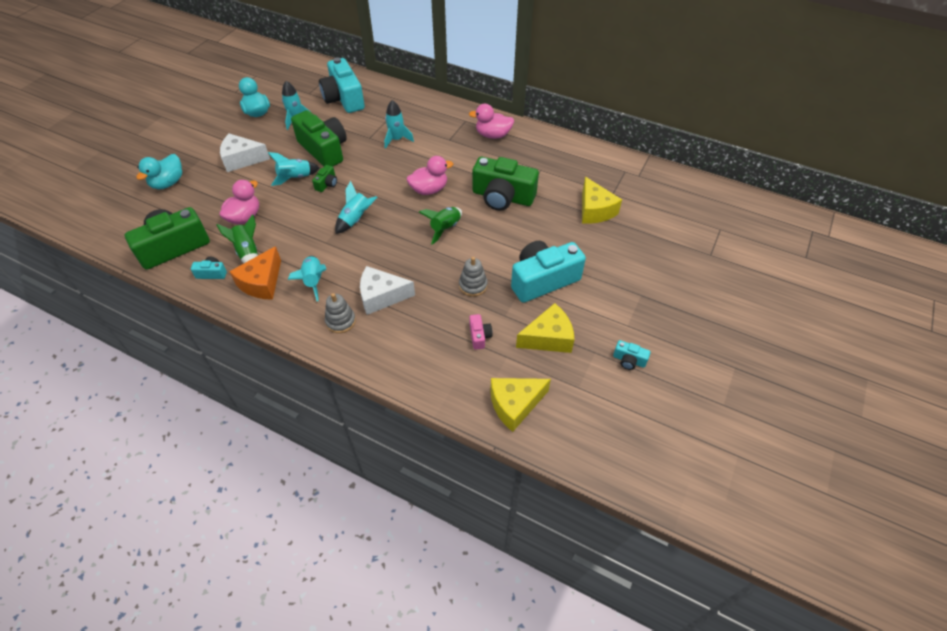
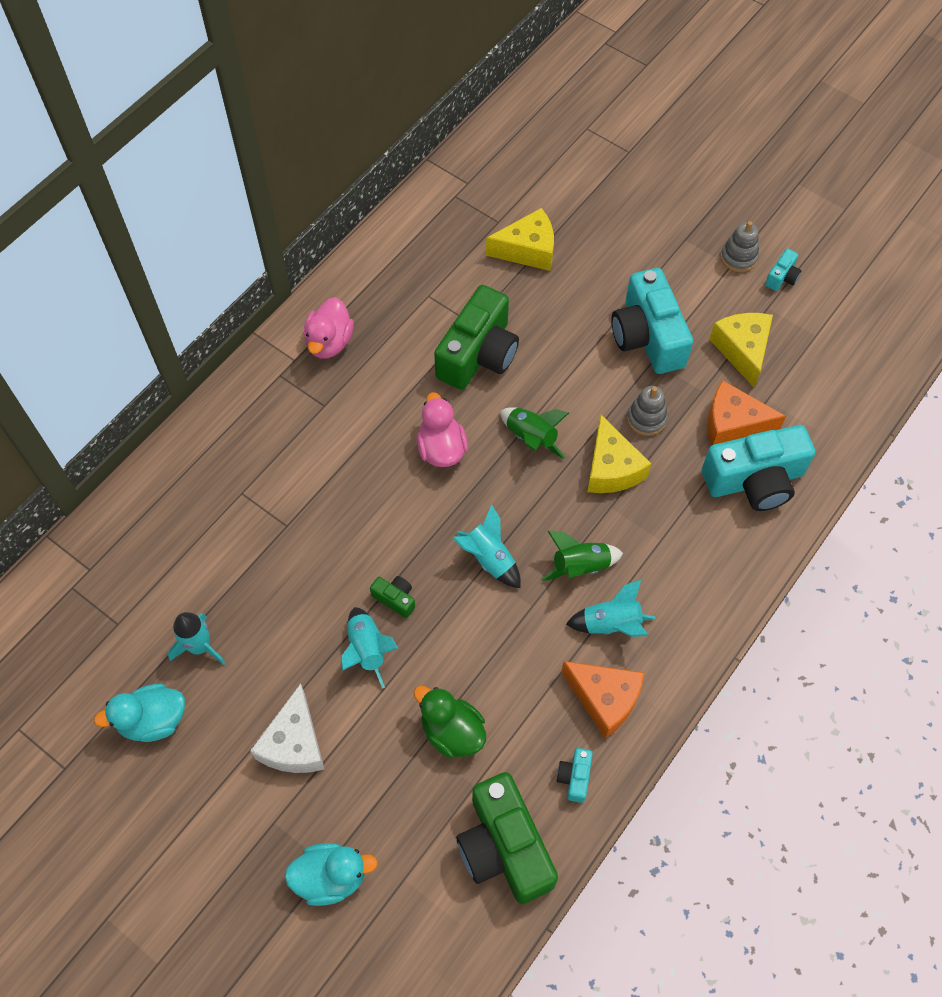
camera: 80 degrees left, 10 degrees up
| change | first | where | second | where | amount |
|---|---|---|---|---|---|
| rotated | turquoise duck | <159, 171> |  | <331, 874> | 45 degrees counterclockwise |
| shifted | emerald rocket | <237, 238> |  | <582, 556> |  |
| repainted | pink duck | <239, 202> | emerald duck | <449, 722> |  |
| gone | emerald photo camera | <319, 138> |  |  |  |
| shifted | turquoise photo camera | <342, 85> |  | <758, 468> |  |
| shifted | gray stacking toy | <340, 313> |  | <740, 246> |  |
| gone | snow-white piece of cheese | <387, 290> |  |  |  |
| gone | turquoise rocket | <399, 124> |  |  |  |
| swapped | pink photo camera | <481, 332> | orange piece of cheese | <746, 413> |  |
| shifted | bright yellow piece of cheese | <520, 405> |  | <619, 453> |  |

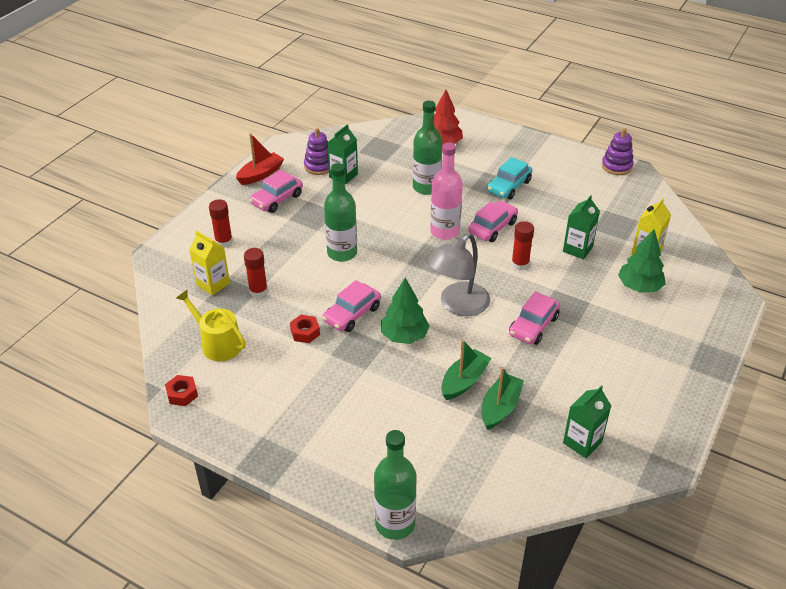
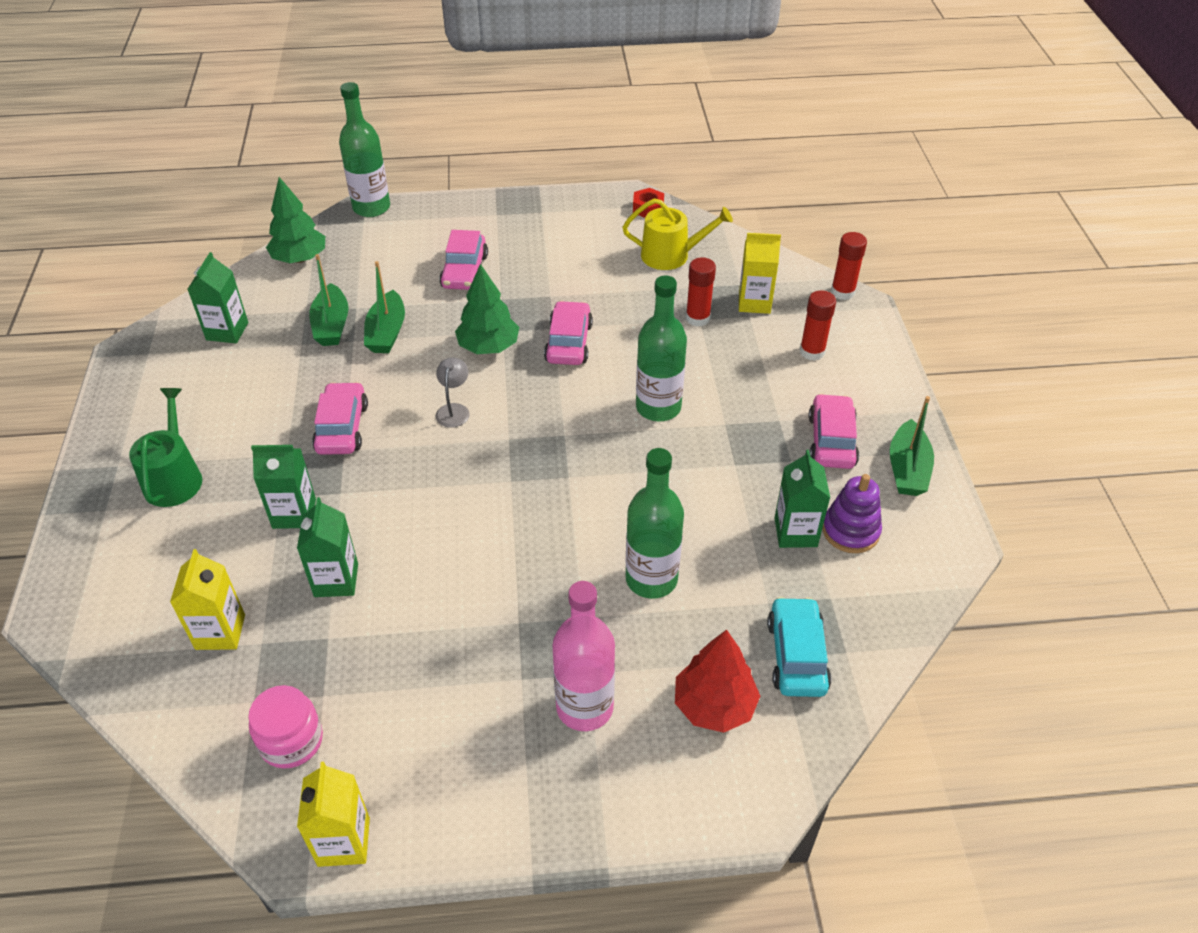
camera: 145 degrees right, 5 degrees up
| change | first | where | second | where | amount |
|---|---|---|---|---|---|
| repainted | scarlet sailboat | <260, 159> | emerald sailboat | <912, 446> |  |
| gone | scarlet nut | <305, 329> |  |  |  |
| scaled | gray lamp | <458, 274> |  | <453, 393> | x0.48 |
| shifted | pink drink bottle | <446, 191> |  | <584, 656> |  |
| shifted | pink car | <493, 221> |  | <463, 260> |  |
| shifted | turquoise car | <509, 178> |  | <799, 647> |  |
| shifted | scarlet stick of glue | <522, 245> |  | <849, 266> |  |
| swapped | royal purple stacking toy | <618, 151> | bright yellow juice carton | <333, 814> |  |
| shifted | emerald fir tree | <642, 261> |  | <295, 220> |  |
| new |  |  | emerald watering can | <165, 447> |  |
| new |  |  | pink jar | <285, 727> |  |
| new |  |  | emerald juice carton | <283, 487> |  |

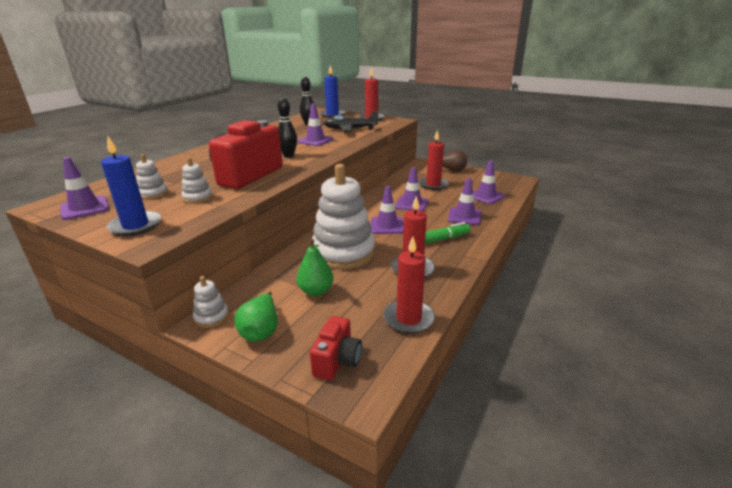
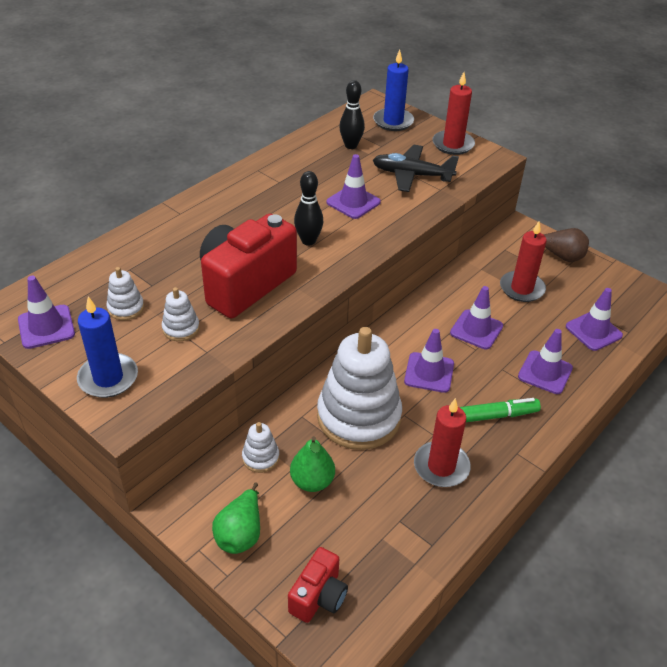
camera: 10 degrees right, 15 degrees up
| change | first | where | second | where | amount |
|---|---|---|---|---|---|
| shifted | snow-white stacking toy | <211, 302> |  | <260, 447> |  |
| gone | scarlet wax candle | <409, 285> |  |  |  |

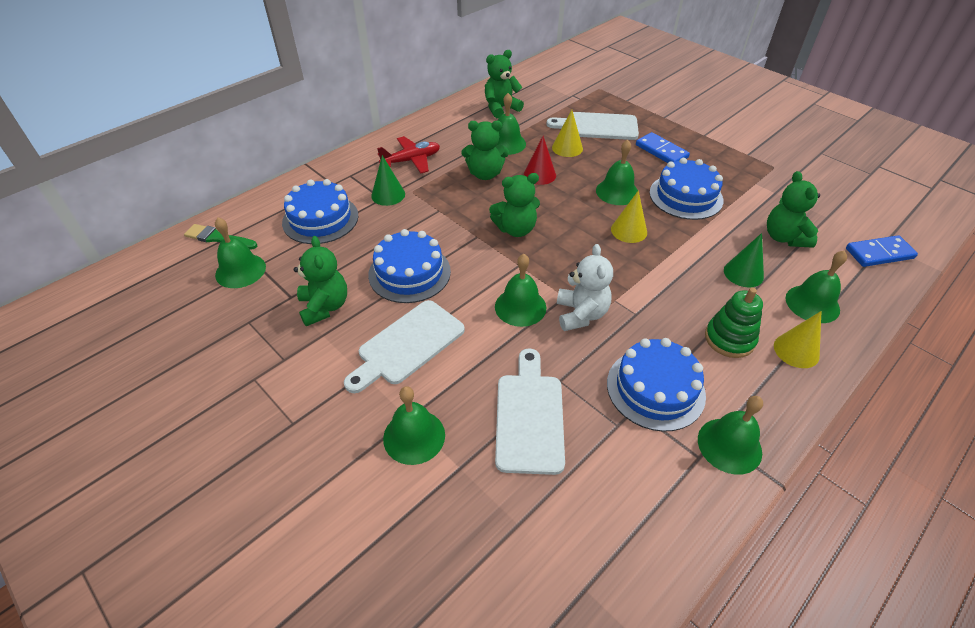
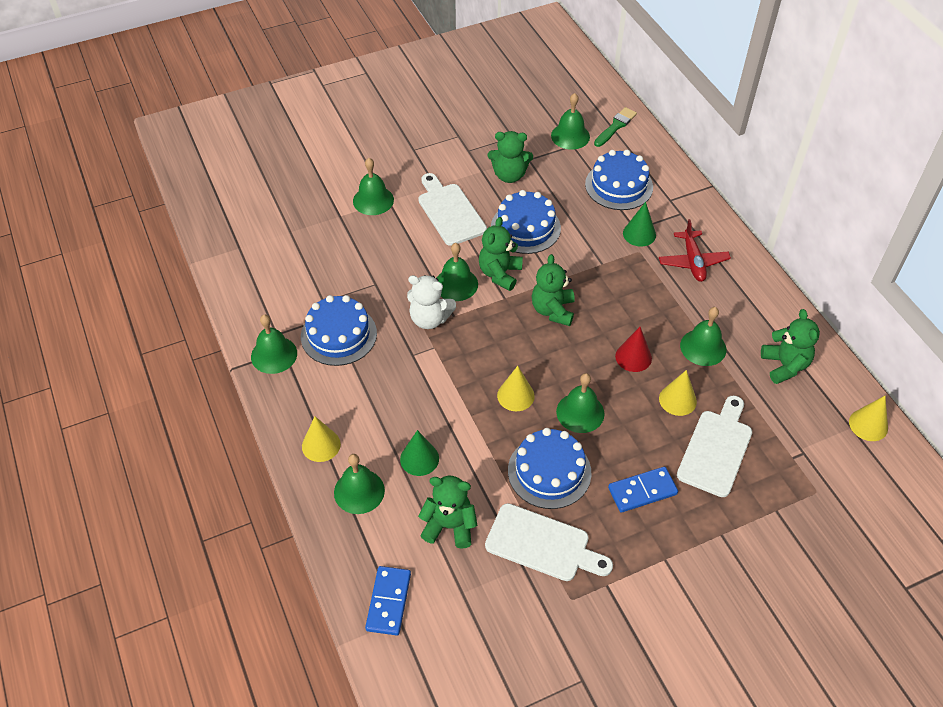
camera: 110 degrees right, 5 degrees up
| change | first | where | second | where | amount |
|---|---|---|---|---|---|
| shifted | emerald teddy | <485, 150> |  | <501, 254> |  |
| shifted | snow-white bread board | <530, 411> |  | <549, 542> |  |
| gone | emerald stacking toy | <734, 323> |  |  |  |
| new |  |  | bright yellow cone | <868, 418> |  |

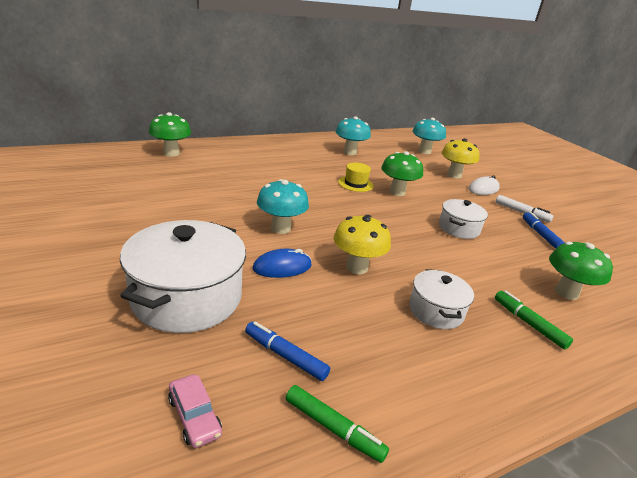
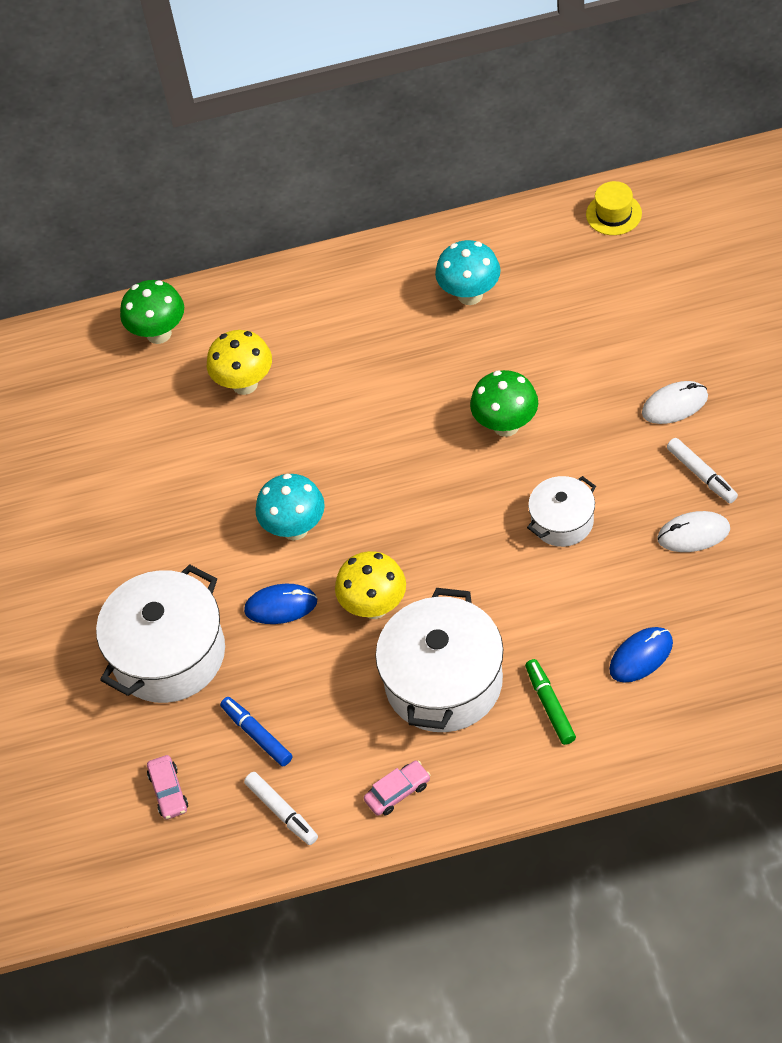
camera: 25 degrees right, 25 degrees up
| change | first | where | second | where | amount |
|---|---|---|---|---|---|
| repainted | emerald marker | <337, 424> | snow-white marker | <281, 808> |  |
| shifted | bright yellow hat | <356, 177> |  | <614, 208> |  |
| scaled | snow-white cooking pot | <441, 299> |  | <439, 660> | x1.82 |
| gone | turquoise mushroom | <429, 136> |  |  |  |
| shifted | bright yellow mushroom | <460, 158> |  | <239, 362> |  |
| swapped | blue marker | <544, 230> | snow-white mouse | <694, 531> |  |
| swapped | emerald mushroom | <581, 271> | blue mouse | <641, 655> |  |
| new |  |  | pink car | <397, 788> |  |

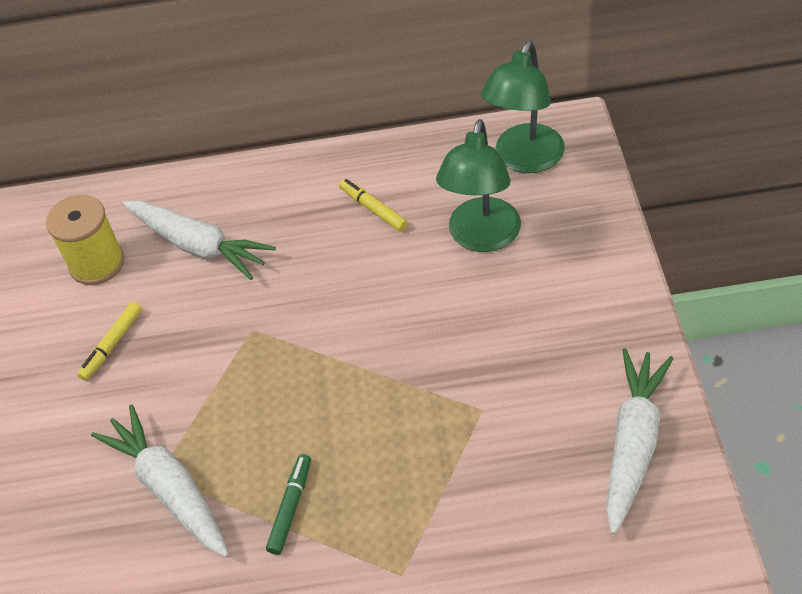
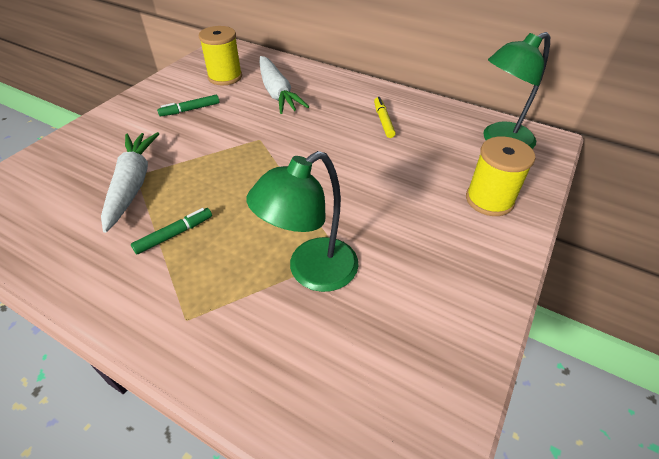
camera: 30 degrees right, 5 degrees down
| change | first | where | second | where | amount |
|---|---|---|---|---|---|
| repainted | bright yellow marker | <109, 341> | emerald marker | <188, 105> |  |
| shifted | emerald lamp | <478, 185> |  | <302, 221> |  |
| gone | snow-white root vegetable | <640, 441> |  |  |  |
| new |  |  | bright yellow spool | <501, 176> |  |

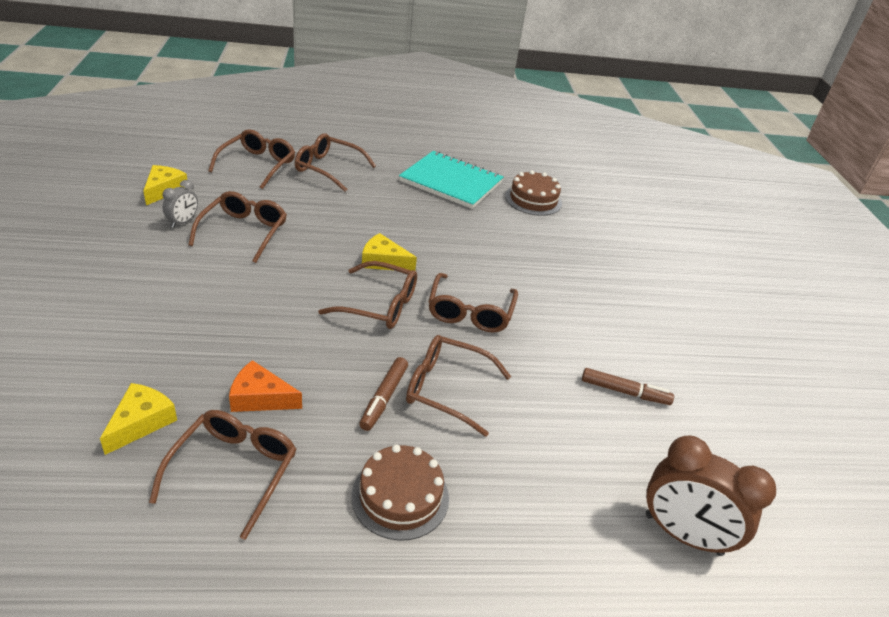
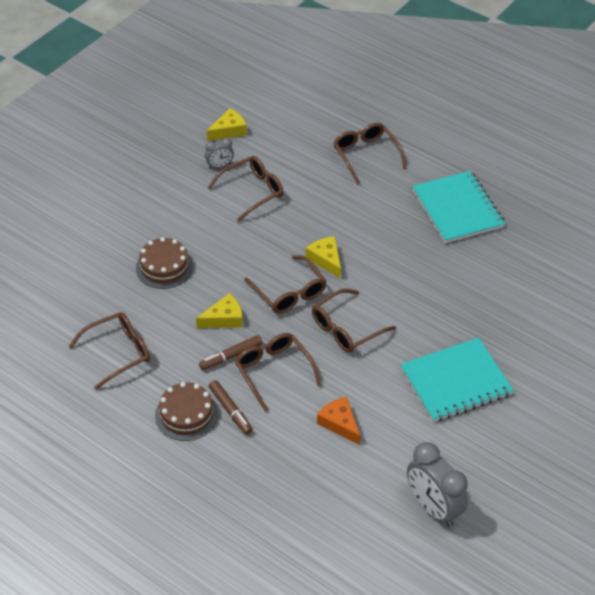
camera: 45 degrees right, 10 degrees up
| change | first | where | second | where | amount |
|---|---|---|---|---|---|
| shifted | bright yellow piece of cheese | <138, 419> |  | <219, 310> |  |
| gone | dark brown spectacles | <251, 159> |  |  |  |
| shifted | orange piece of cheese | <265, 386> |  | <338, 420> |  |
| shifted | dark brown layer cake | <533, 193> |  | <164, 263> |  |
| shifted | dark brown marker | <628, 386> |  | <231, 407> |  |
| gone | dark brown alarm clock | <711, 495> |  |  |  |
| new |  |  | turquoise exercise book | <457, 380> |  |
| new |  |  | gray alarm clock | <437, 484> |  |

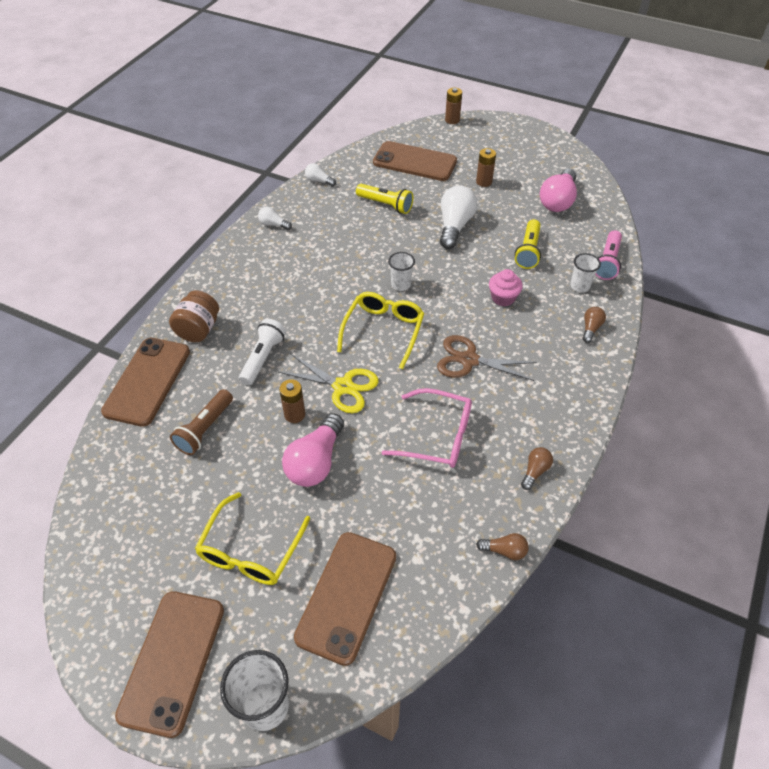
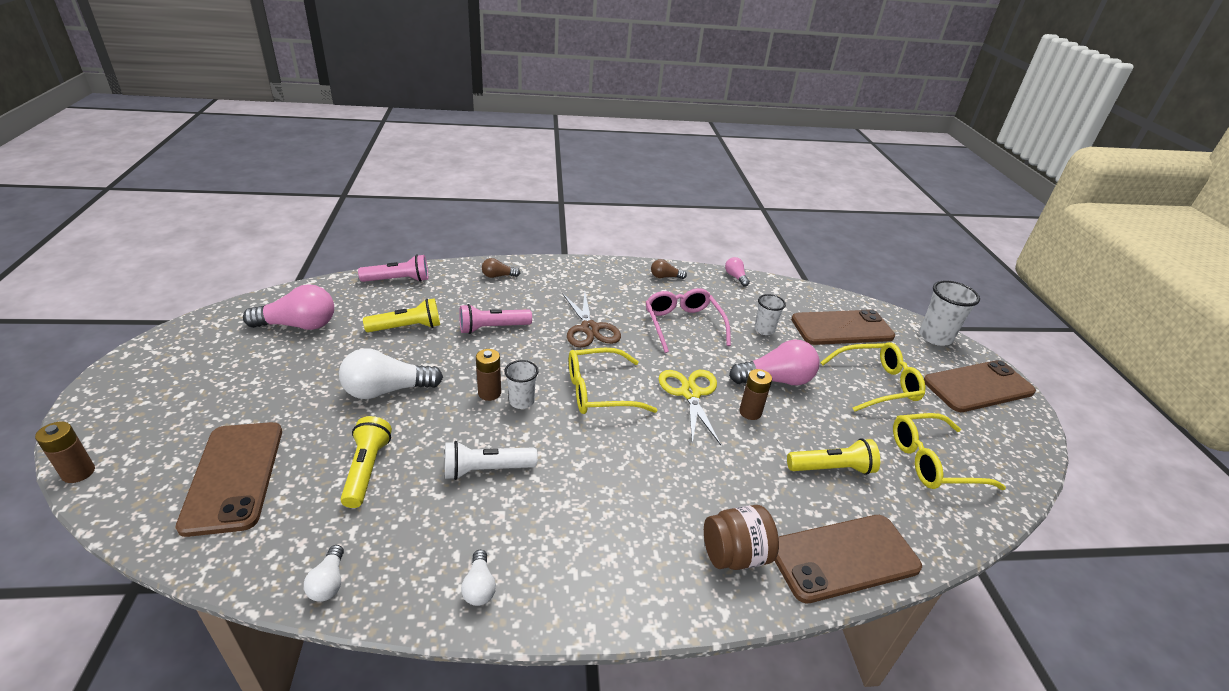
camera: 125 degrees left, 15 degrees down
| change | first | where | second | where | amount |
|---|---|---|---|---|---|
| repainted | dark brown pocket torch | <201, 422> | bright yellow pocket torch | <833, 456> |  |
| shifted | snow-white pocket torch | <262, 352> |  | <491, 460> |  |
| shifted | dark brown battery | <486, 167> |  | <488, 375> |  |
| repainted | dark brown lightbulb | <502, 546> | pink lightbulb | <737, 272> |  |
| swapped | pink fairy cake | <506, 287> | pink pocket torch | <495, 319> |  |
| shifted | snow-white beaker | <585, 272> |  | <770, 314> |  |
| new |  |  | bright yellow spectacles | <949, 451> |  |

